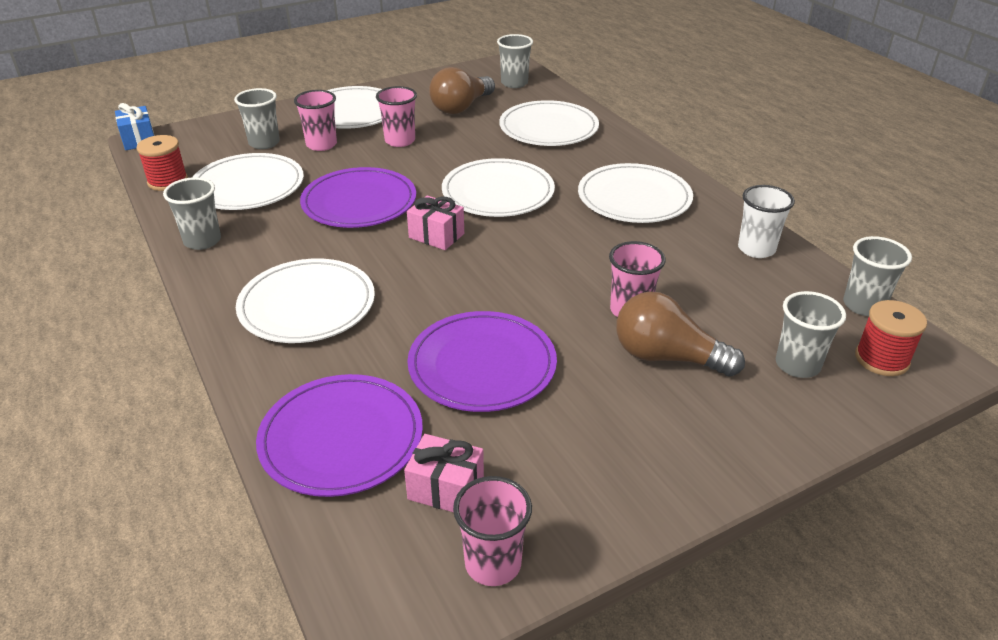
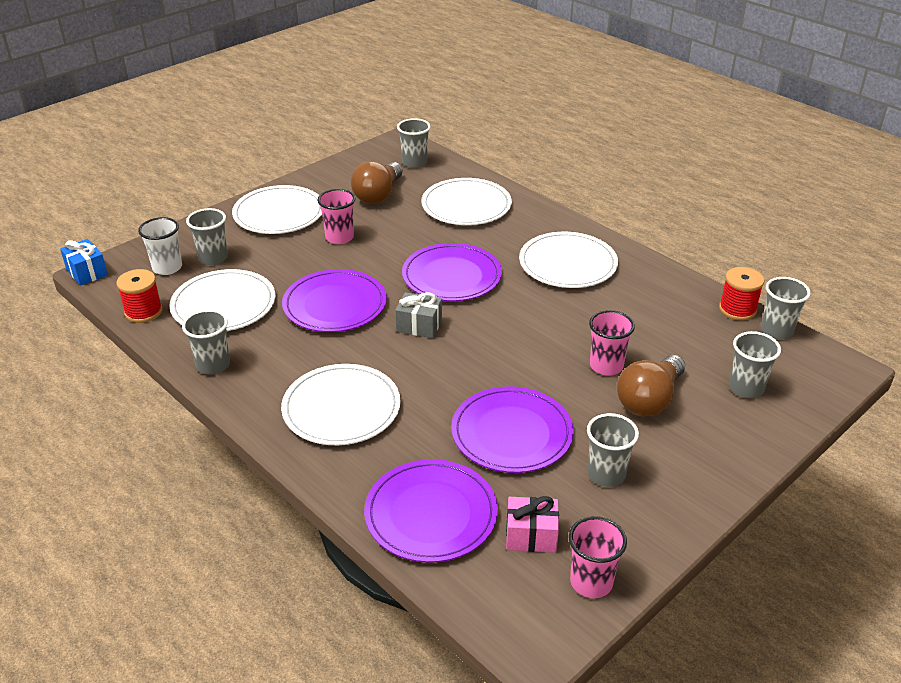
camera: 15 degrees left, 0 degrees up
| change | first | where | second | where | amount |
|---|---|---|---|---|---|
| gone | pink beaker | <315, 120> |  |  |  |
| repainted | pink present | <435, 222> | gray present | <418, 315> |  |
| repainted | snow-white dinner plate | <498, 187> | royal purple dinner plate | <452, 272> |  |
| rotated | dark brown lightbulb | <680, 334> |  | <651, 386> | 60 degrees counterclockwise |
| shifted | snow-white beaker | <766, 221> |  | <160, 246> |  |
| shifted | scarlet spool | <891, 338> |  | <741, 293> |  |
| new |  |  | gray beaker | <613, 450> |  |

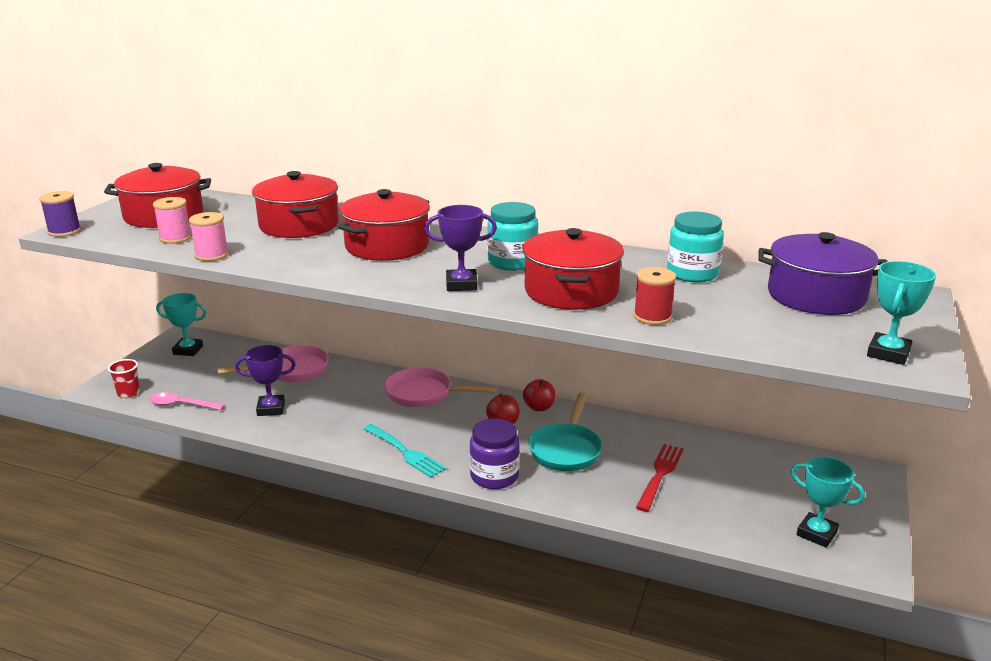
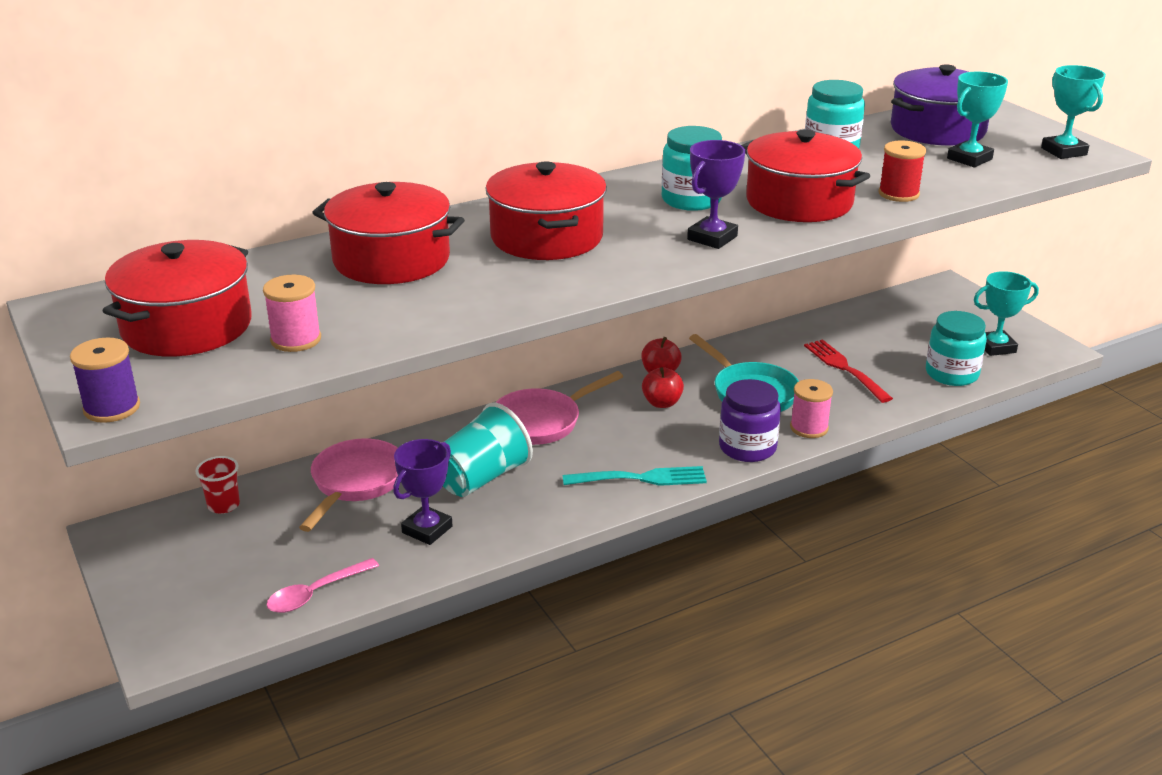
camera: 50 degrees left, 5 degrees up
| change | first | where | second | where | amount |
|---|---|---|---|---|---|
| shifted | scarlet beaker | <124, 378> |  | <218, 485> |  |
| shifted | turquoise prize cup | <181, 324> |  | <977, 119> |  |
| shifted | pink spool | <209, 236> |  | <811, 408> |  |
| new |  |  | turquoise beaker | <488, 450> |  |
| new |  |  | turquoise jar | <956, 348> |  |

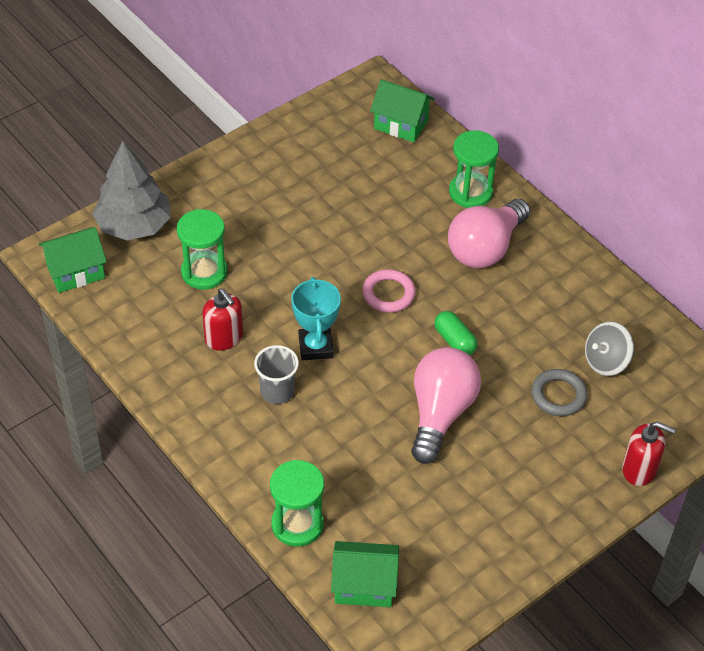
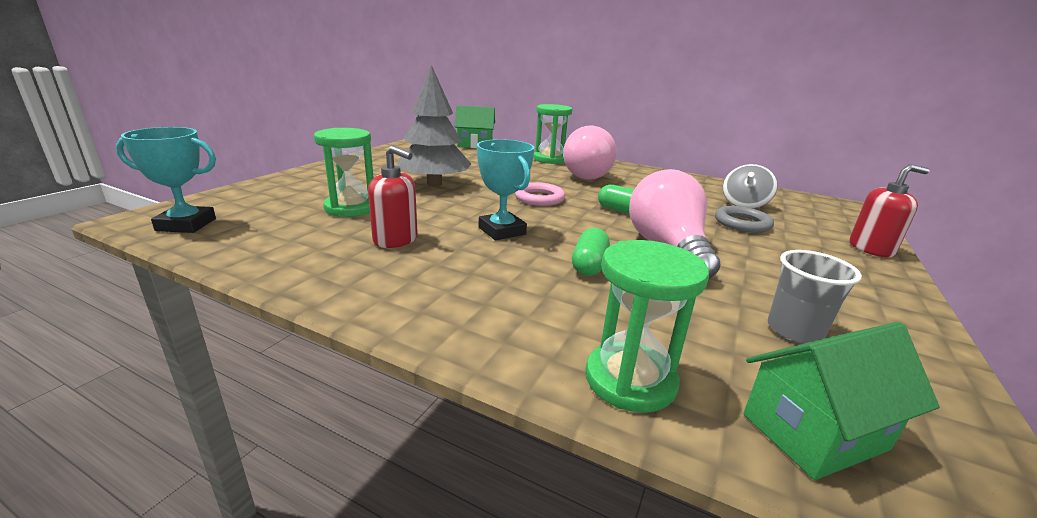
camera: 25 degrees left, 25 degrees down
| change | first | where | second | where | amount |
|---|---|---|---|---|---|
| swapped | emerald toy house | <73, 260> | turquoise prize cup | <166, 180> |  |
| shifted | gray fir tree | <131, 190> |  | <434, 125> |  |
| shifted | gray beaker | <276, 374> |  | <815, 297> |  |
| new |  |  | emerald pill | <591, 252> |  |

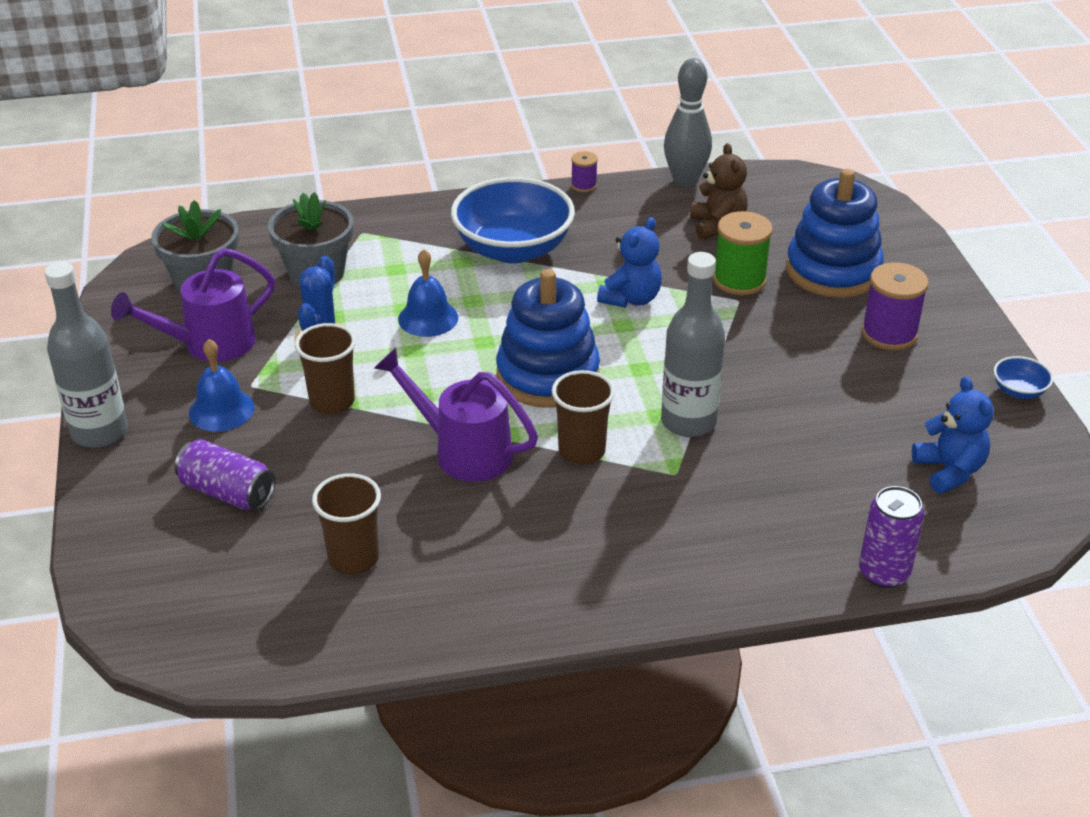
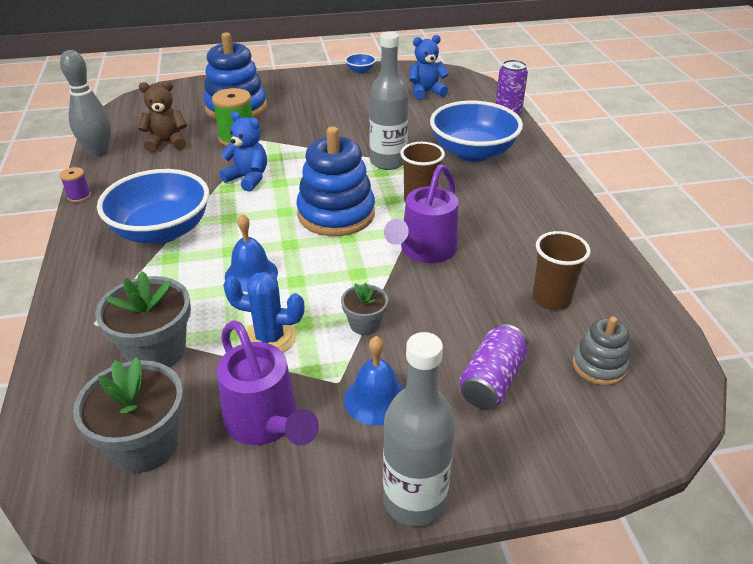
camera: 90 degrees left, 0 degrees up
| change | first | where | second | where | amount |
|---|---|---|---|---|---|
| swapped | dark brown beaker | <325, 368> | gray potted plant | <364, 309> |  |
| gone | royal purple spool | <895, 306> |  |  |  |
| new |  |  | blue serving bowl | <476, 131> |  |
| new |  |  | gray stacking toy | <601, 351> |  |

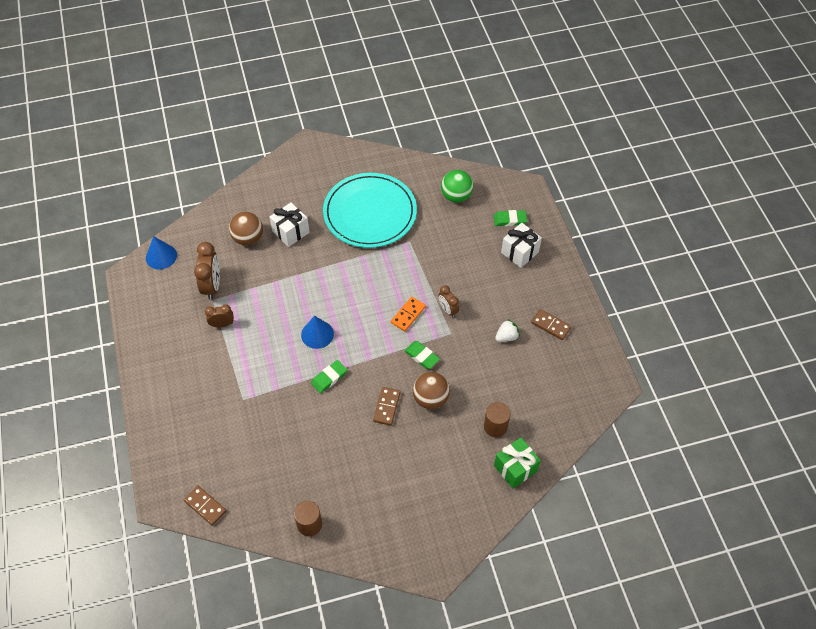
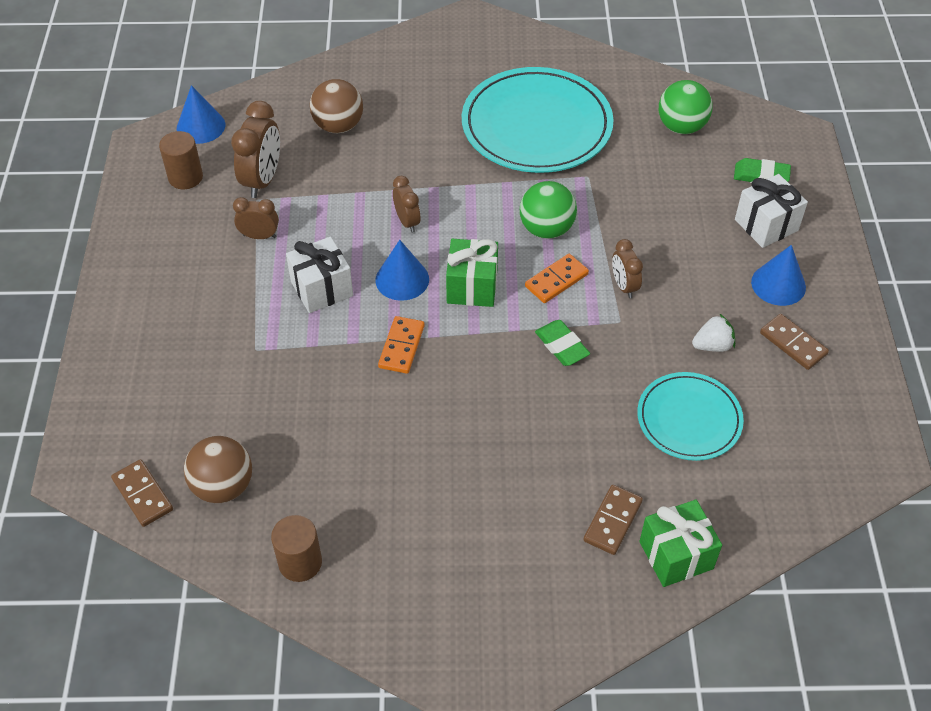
camera: 15 degrees right, 5 degrees down
| change | first | where | second | where | amount |
|---|---|---|---|---|---|
| shifted | snow-white present | <290, 224> |  | <319, 275> |  |
| swapped | emerald gum eraser | <329, 376> | orange domino | <401, 345> |  |
| shifted | dark brown domino | <386, 406> |  | <613, 520> |  |
| shifted | dark brown sphere | <431, 390> |  | <218, 469> |  |
| shifted | dark brown cylinder | <497, 419> |  | <181, 160> |  |
| new |  |  | dark brown alarm clock | <407, 204> |  |
| new |  |  | emerald present | <472, 273> |  |
| new |  |  | emerald sphere | <548, 210> |  |
| new |  |  | turquoise dinner plate | <690, 416> |  |
| new |  |  | blue cone | <778, 275> |  |

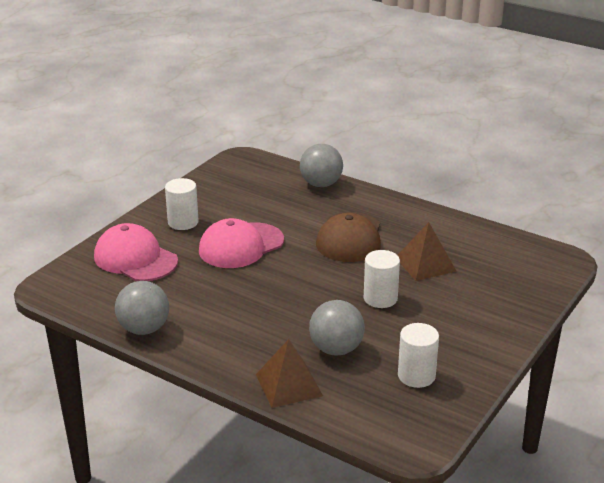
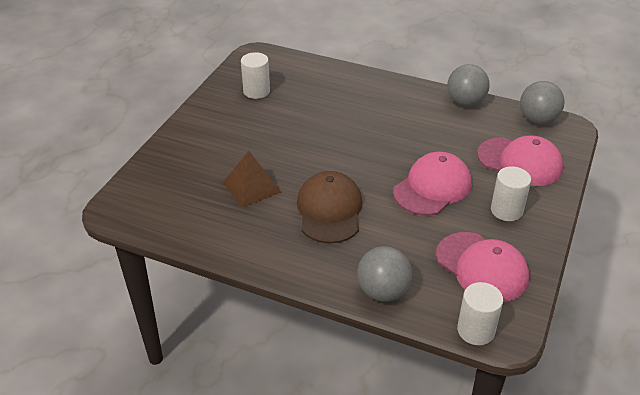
camera: 170 degrees right, 10 degrees up
| change | first | where | second | where | amount |
|---|---|---|---|---|---|
| gone | dark brown solid pyramid | <289, 373> |  |  |  |
| shifted | gray sphere | <337, 328> |  | <542, 102> |  |
| shifted | snow-white cylinder | <382, 279> |  | <480, 313> |  |
| new |  |  | pink peaked cap | <482, 267> |  |

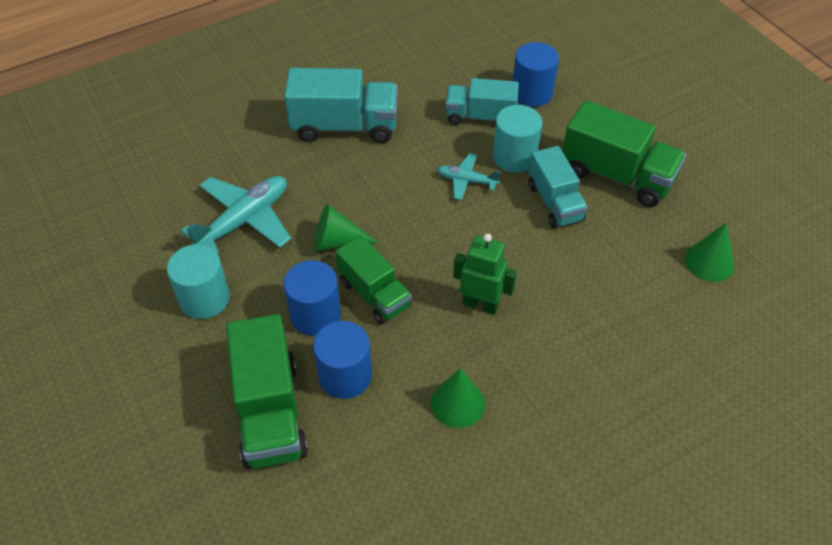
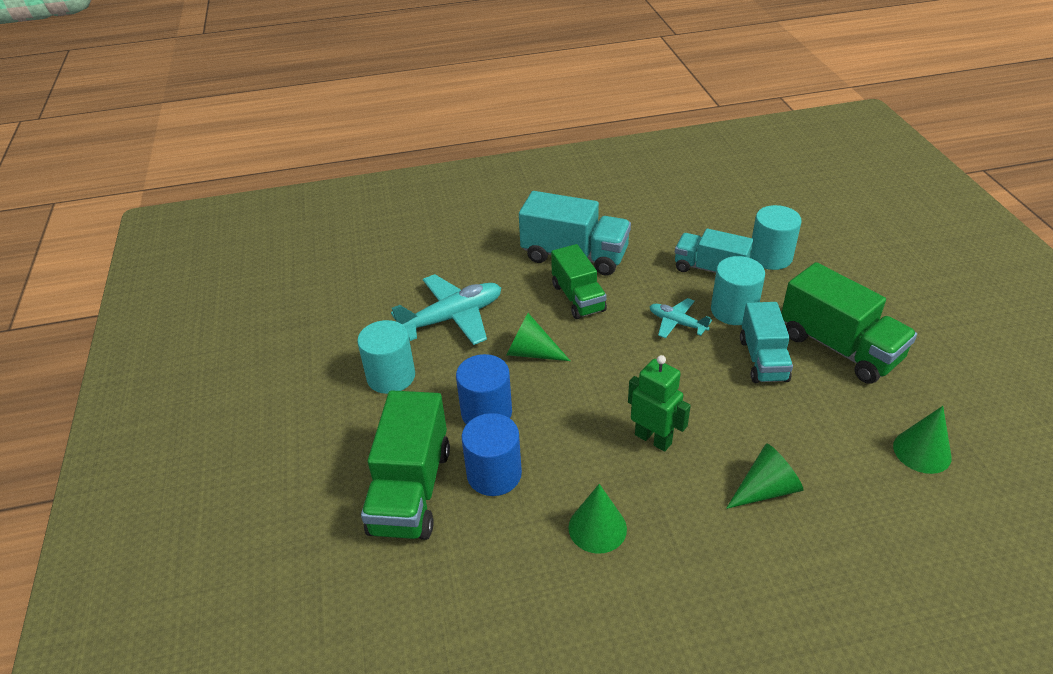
camera: 20 degrees right, 10 degrees down
| change | first | where | second | where | amount |
|---|---|---|---|---|---|
| shifted | emerald toy truck | <373, 279> |  | <579, 281> |  |
| repainted | blue cylinder | <536, 74> | turquoise cylinder | <776, 237> |  |
| new |  |  | emerald cone | <764, 476> |  |

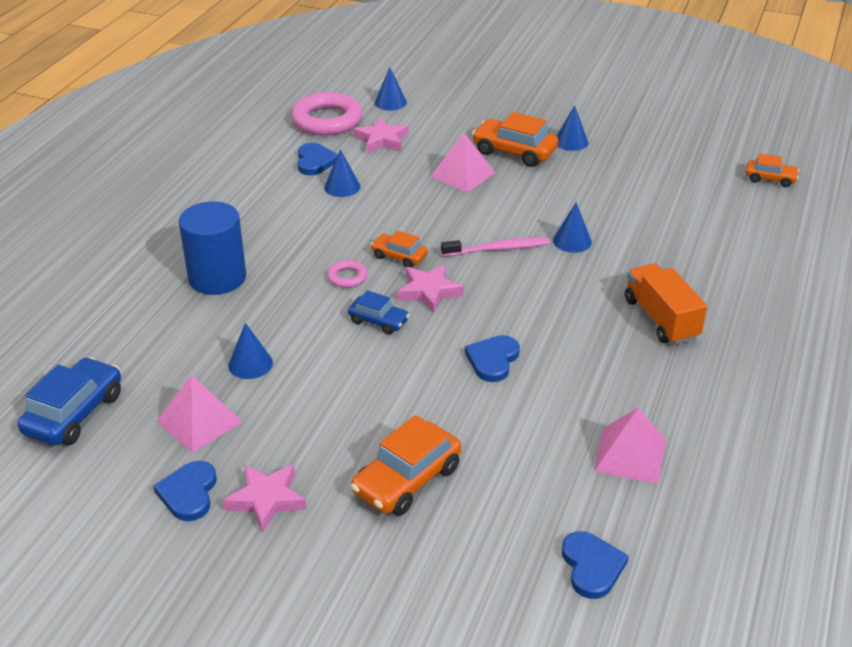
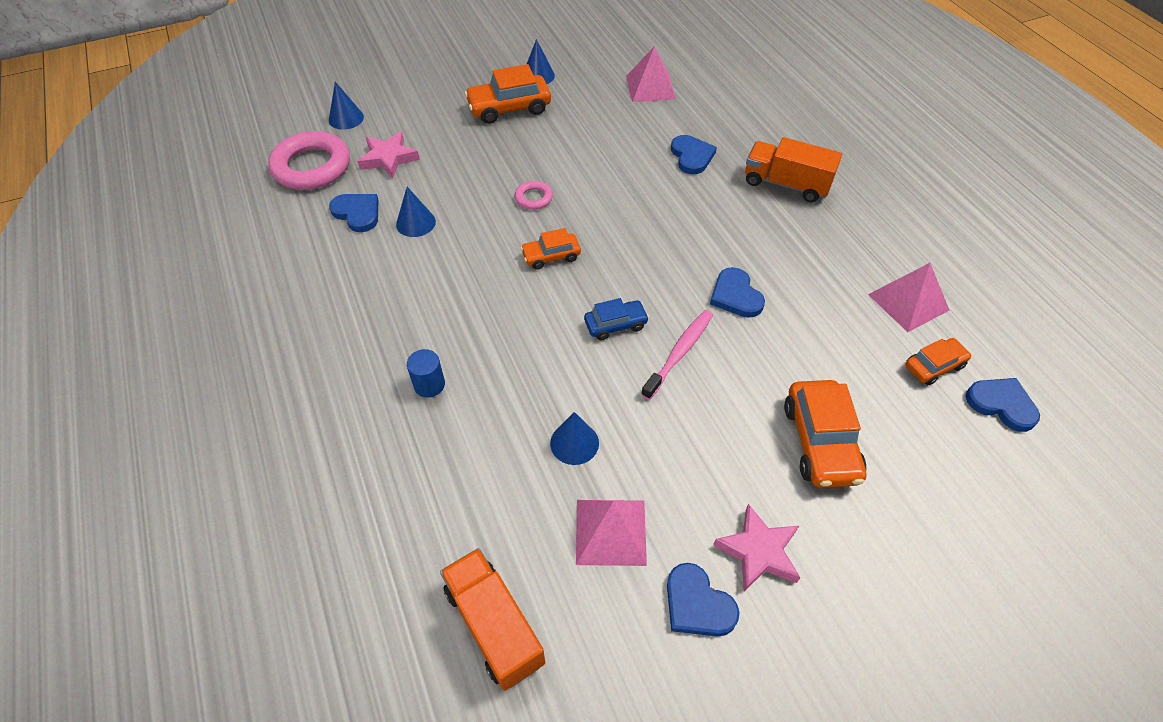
camera: 45 degrees left, 15 degrees up
| change | first | where | second | where | amount |
|---|---|---|---|---|---|
| swapped | blue car | <69, 401> | orange toy truck | <492, 619> |  |
| scaled | blue cylinder | <212, 248> |  | <426, 373> | x0.47 |
| shifted | pink ring | <347, 274> |  | <534, 195> |  |
| gone | pink five-pointed star | <430, 288> |  |  |  |
| shifted | pink solid pyramid | <462, 162> |  | <651, 74> |  |
| shifted | pink tooth brush | <495, 247> |  | <677, 355> |  |
| gone | blue cone | <572, 227> |  |  |  |
| shifted | orange car | <772, 170> |  | <938, 361> |  |
| new |  |  | blue heart shape | <694, 154> |  |

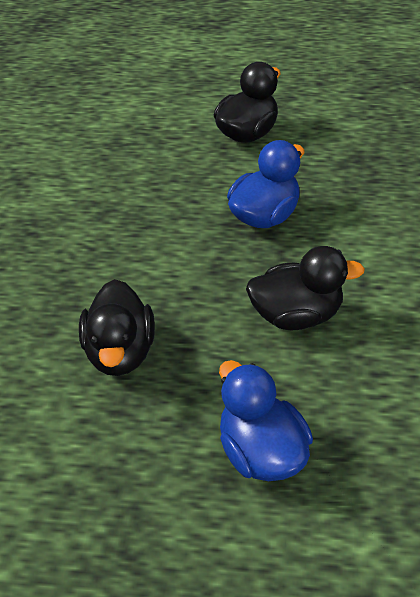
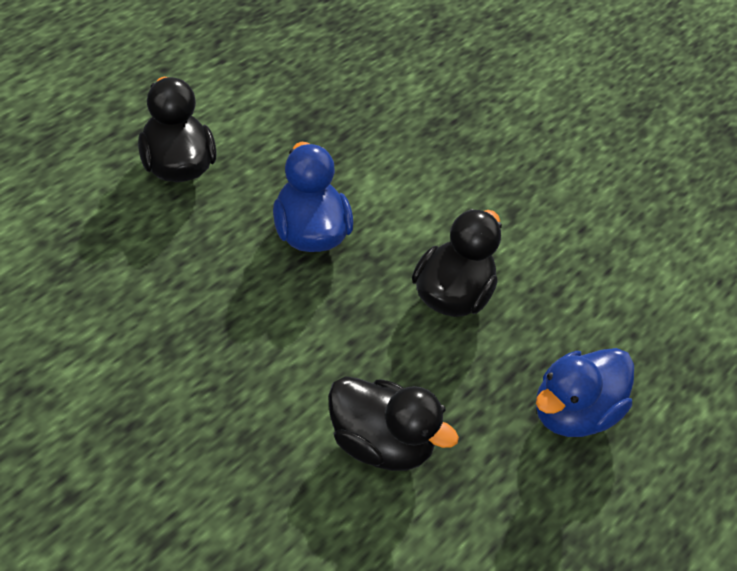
camera: 65 degrees left, 0 degrees up
| change | first | where | second | where | amount |
|---|---|---|---|---|---|
| rotated | blue duck | <266, 420> |  | <585, 392> | 45 degrees counterclockwise |

